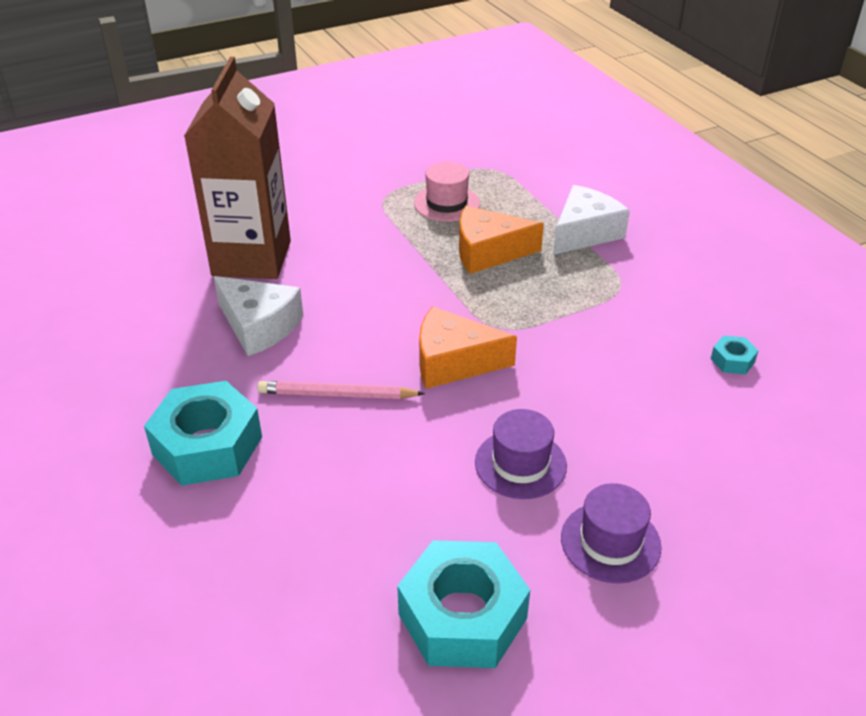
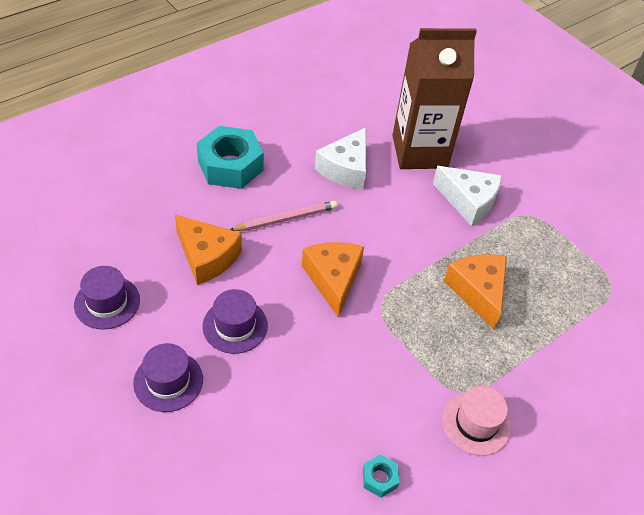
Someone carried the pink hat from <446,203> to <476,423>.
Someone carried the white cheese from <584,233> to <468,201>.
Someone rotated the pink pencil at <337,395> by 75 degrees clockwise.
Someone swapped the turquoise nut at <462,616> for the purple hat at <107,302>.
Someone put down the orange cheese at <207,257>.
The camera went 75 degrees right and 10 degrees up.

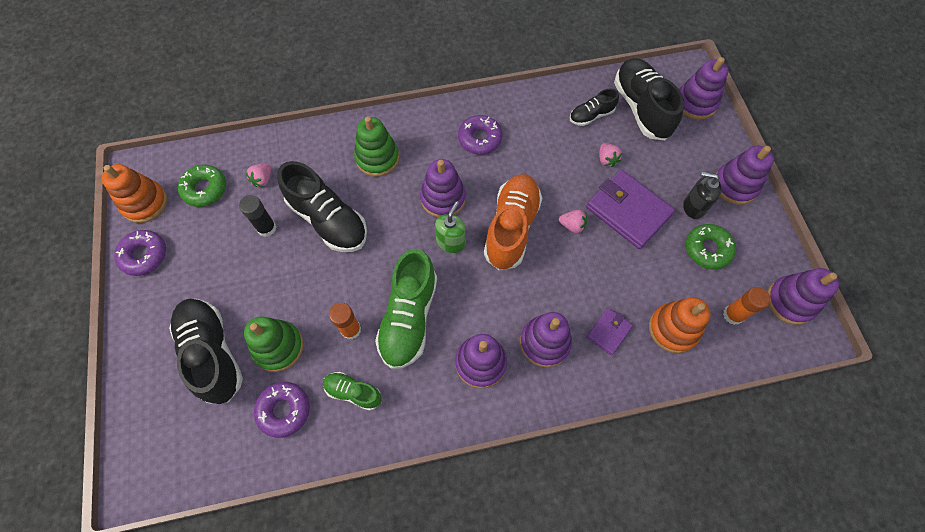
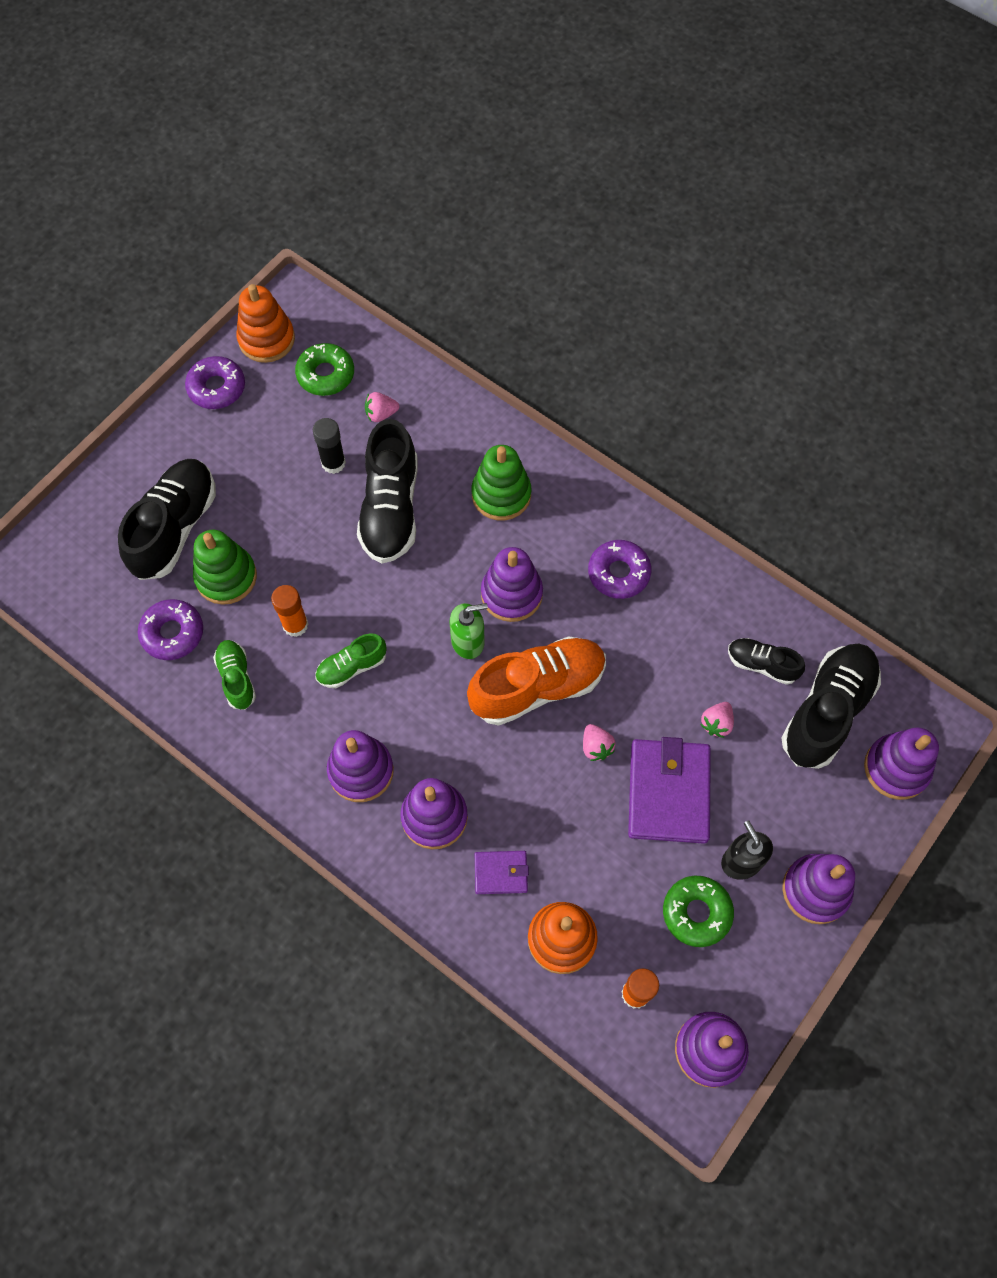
Someone scaled the green shoe at <409,317> by 0.53.
The camera went 50 degrees right and 0 degrees up.

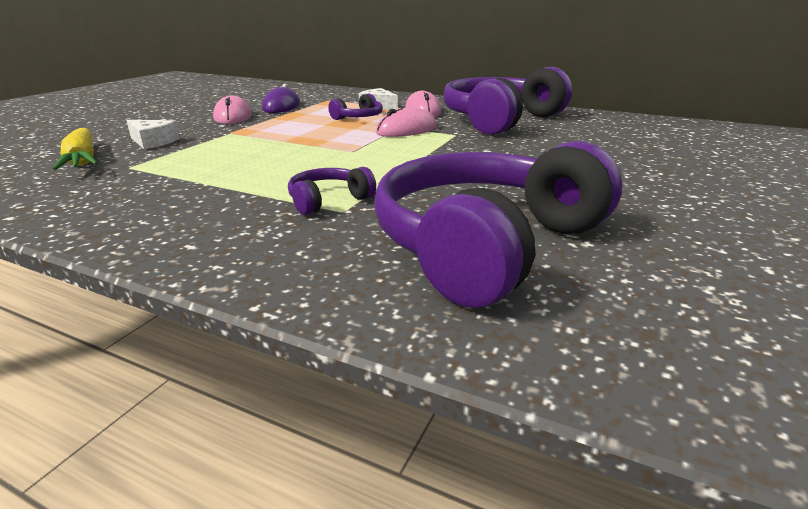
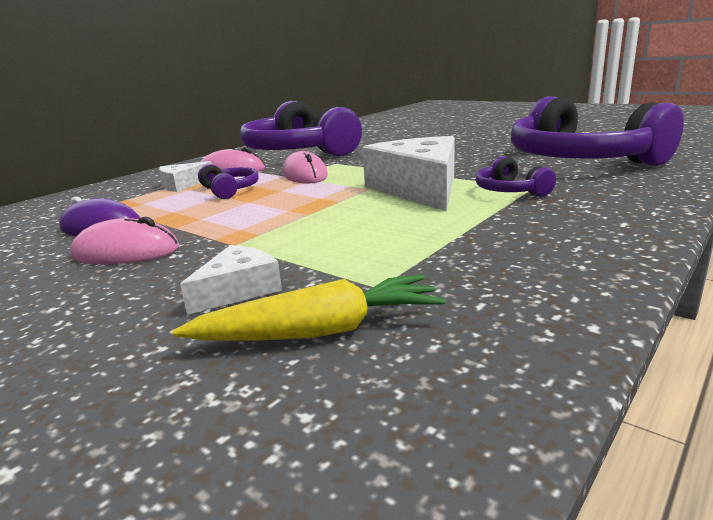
Someone put down the white cheese at <419,189>.
The camera went 75 degrees left and 5 degrees down.

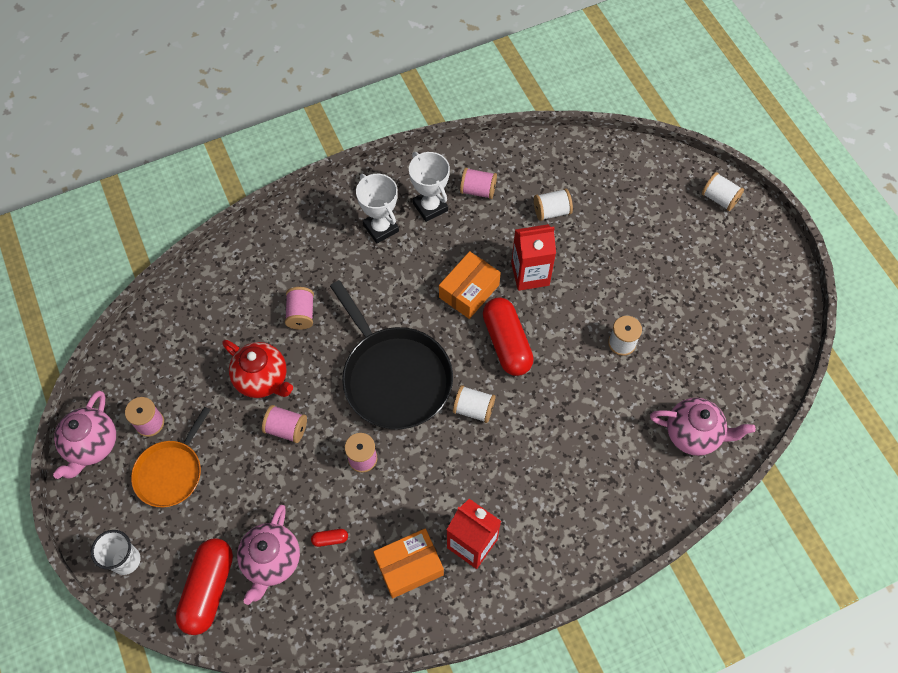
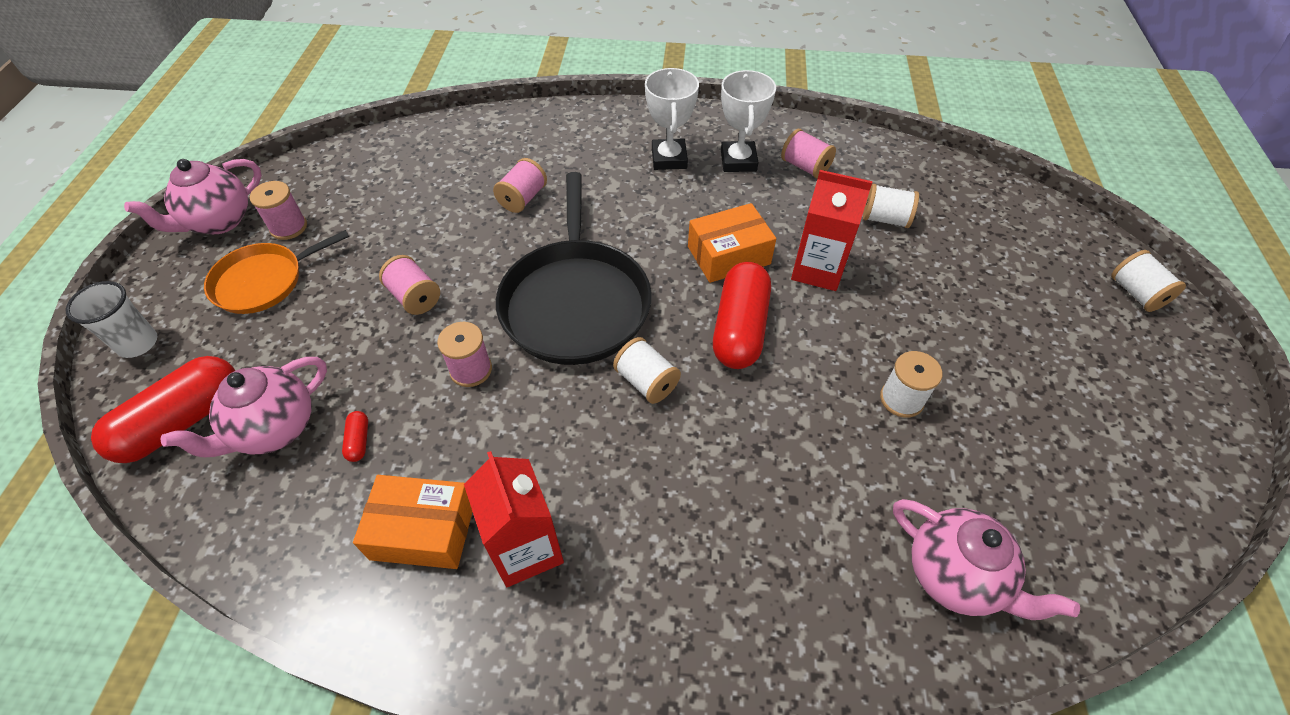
Someone took away the red teapot at <263,379>.
Someone rotated the red capsule at <330,539> by 60 degrees clockwise.
The camera went 30 degrees right and 10 degrees down.

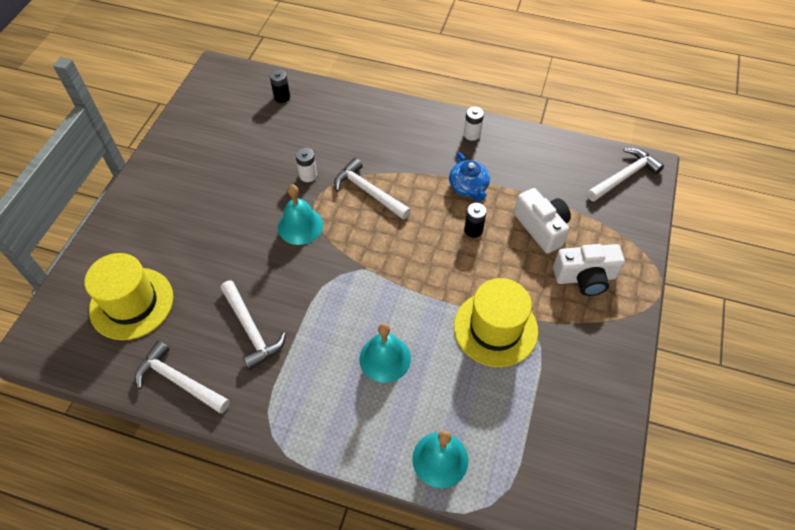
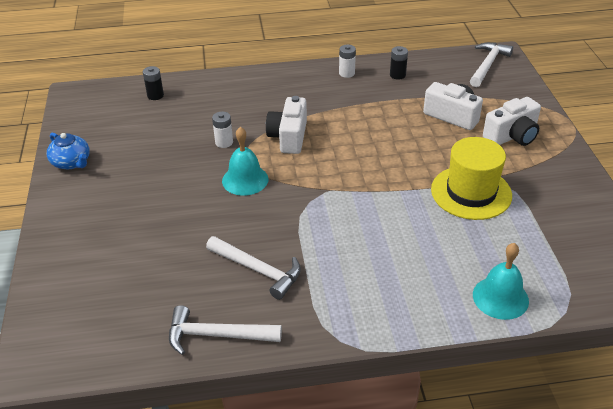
Someone carried the blue teapot from <468,187> to <72,162>.
Someone swapped the white hammer at <368,192> for the white camera at <288,137>.
Someone carried the black battery from <473,230> to <397,75>.
Someone took away the yellow hat at <131,303>.
Someone took away the turquoise bell at <385,358>.
The camera went 25 degrees left and 15 degrees down.

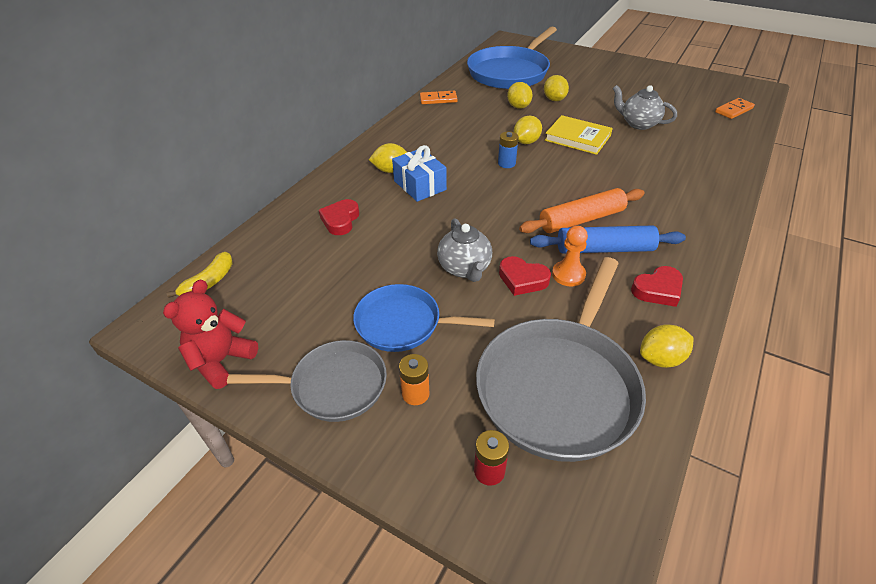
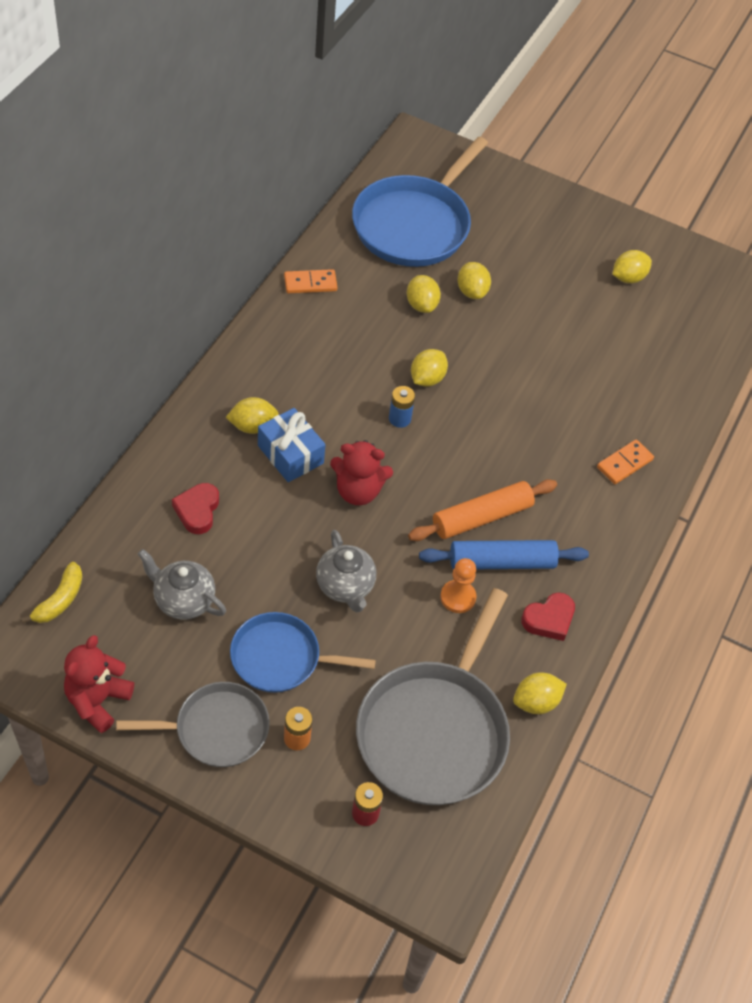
Someone carried the grey teapot from <638,124> to <183,600>.
Someone carried the orange domino from <733,110> to <624,463>.
Someone took away the yellow book at <577,138>.
Someone took away the red heart at <522,279>.
Someone put down the yellow lemon at <628,278>.
Someone put down the red teddy bear at <358,491>.
The camera went 10 degrees left and 10 degrees up.

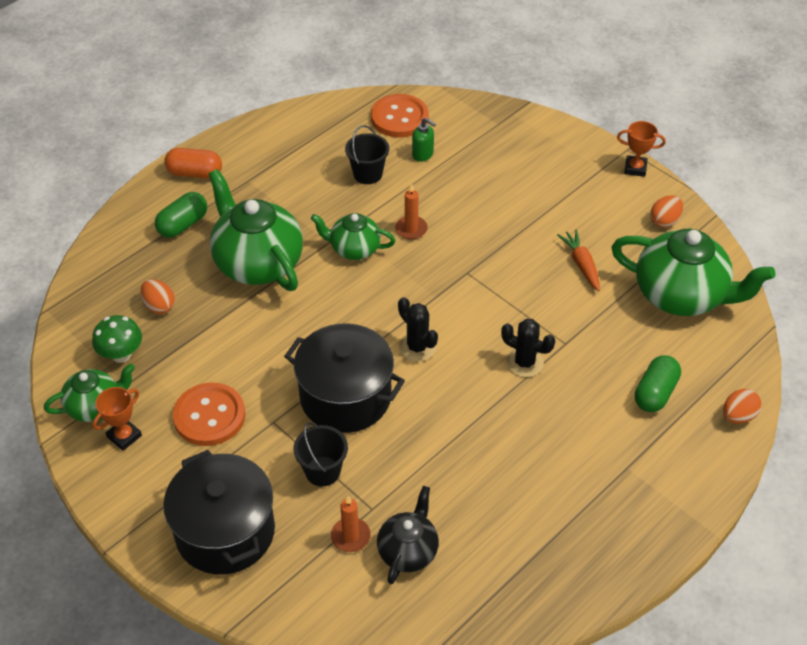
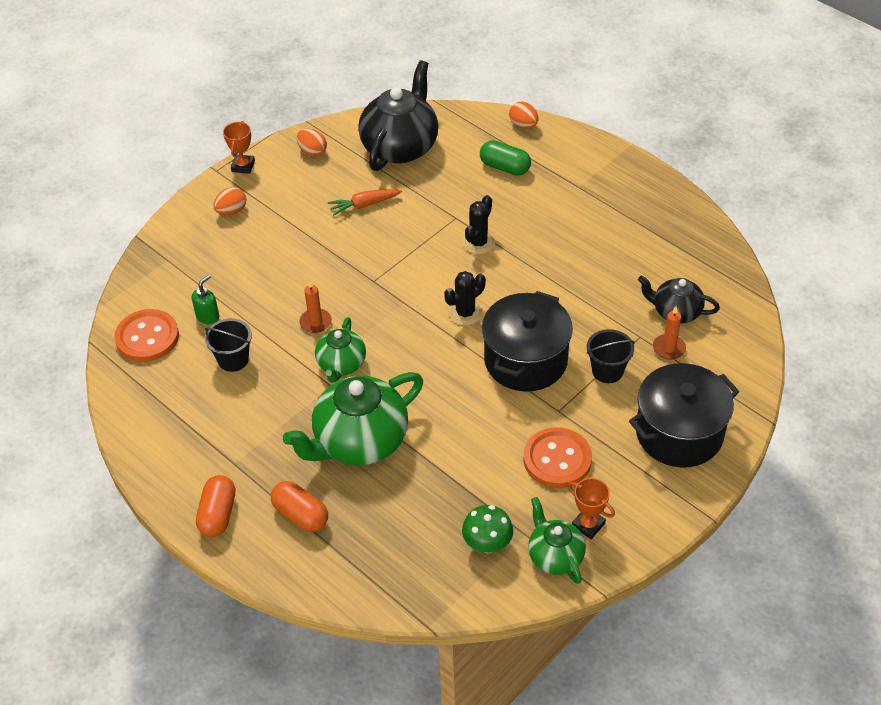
Someone repainted the green capsule at <183,224>, which became the orange capsule at <301,515>.
Someone repainted the green teapot at <681,295>, which became the black teapot at <400,147>.
Someone carried the orange egg from <159,306> to <231,211>.
The camera went 90 degrees left and 0 degrees up.

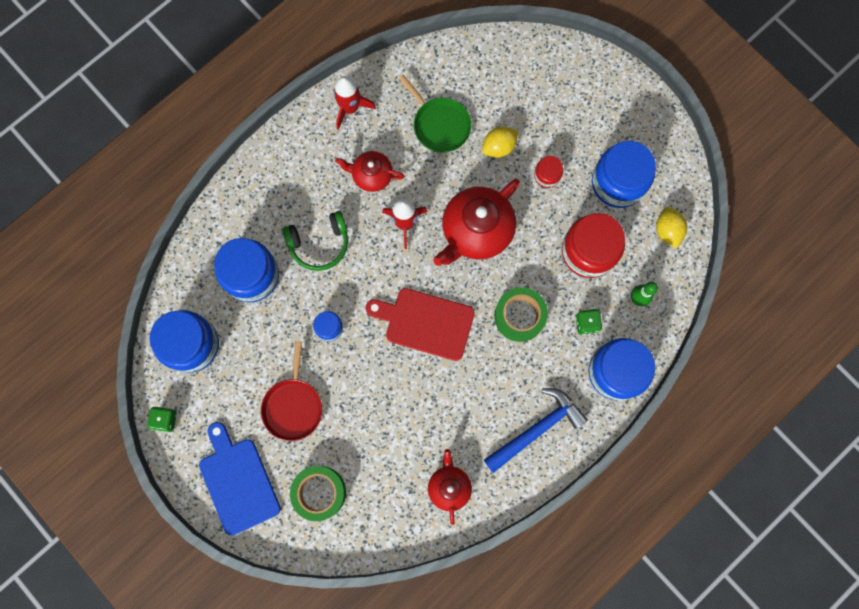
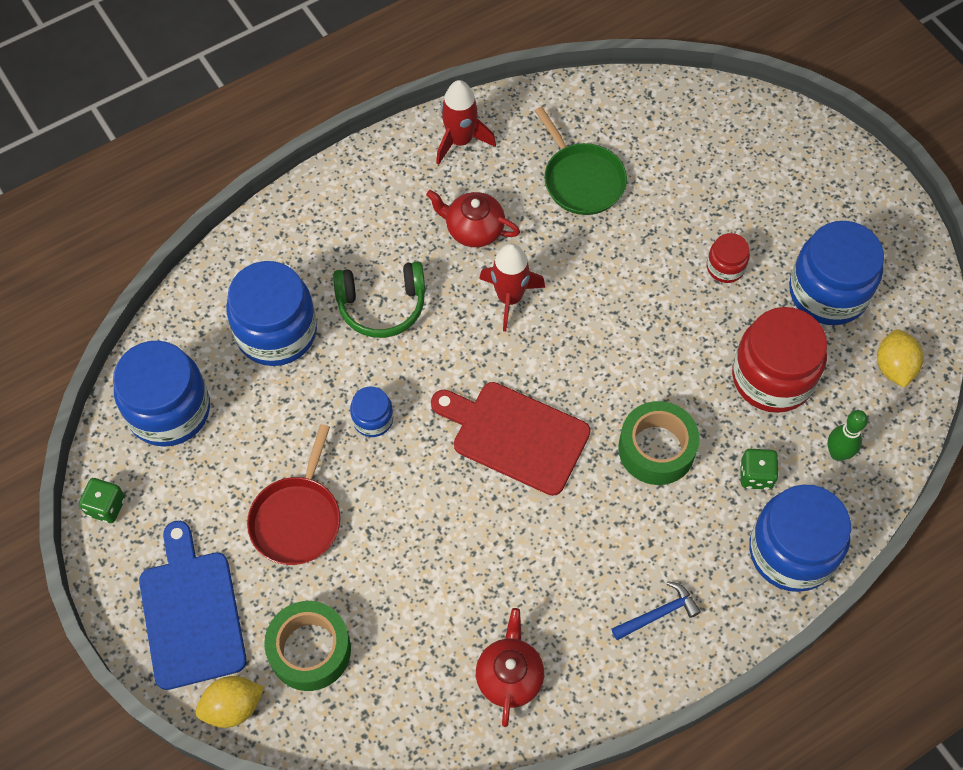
Someone carried the yellow lemon from <499,147> to <233,707>.
Someone took away the red teapot at <476,231>.
Someone scaled the blue hammer at <536,429> by 0.53.
The camera went 10 degrees right and 15 degrees down.

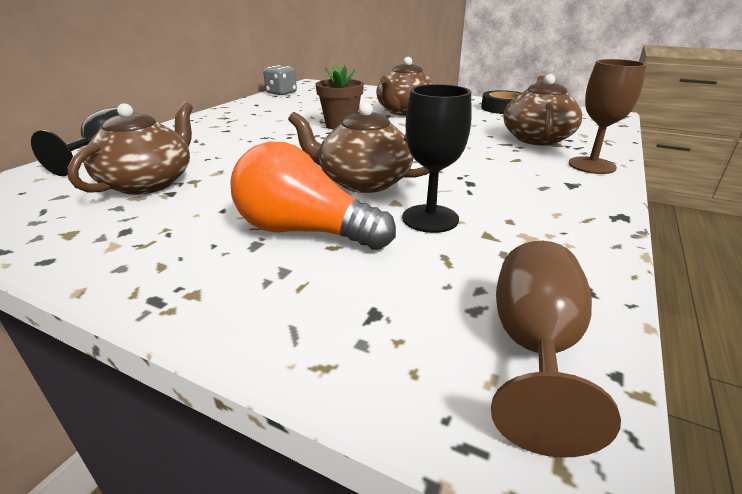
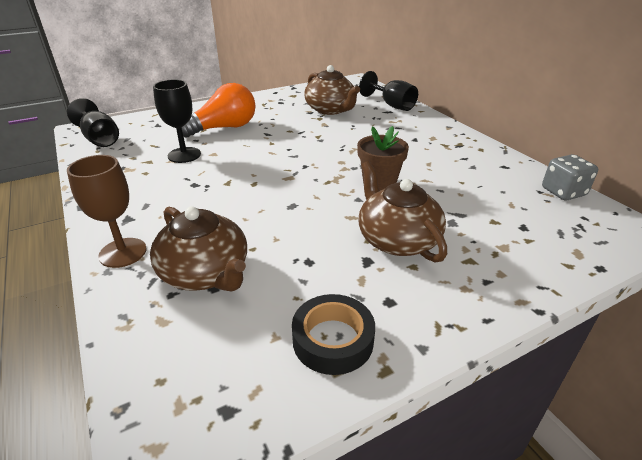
Someone took away the brown teapot at <363,182>.
Someone repainted the brown goblet at <534,348>, which became the black goblet at <100,139>.
The camera went 125 degrees right and 5 degrees up.

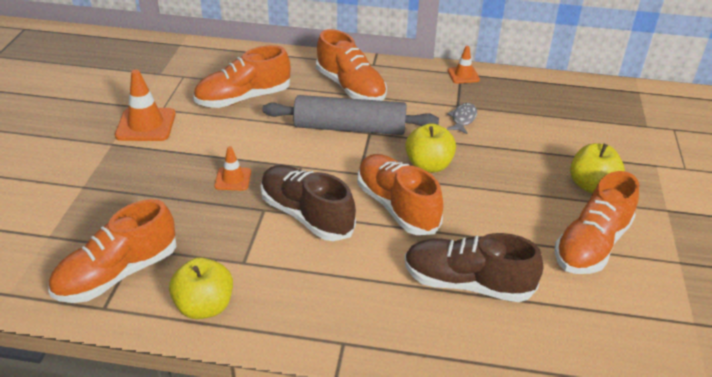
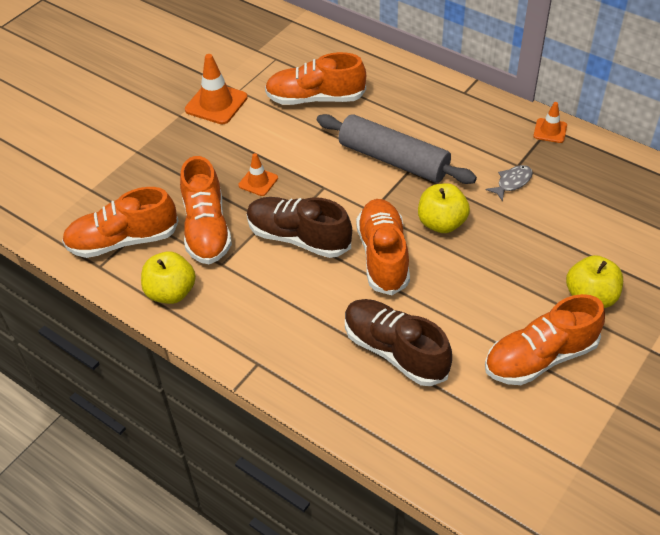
Someone carried the orange shoe from <350,88> to <207,229>.
Someone rotated the brown shoe at <306,215> by 45 degrees counterclockwise.
The camera went 30 degrees right and 10 degrees up.

